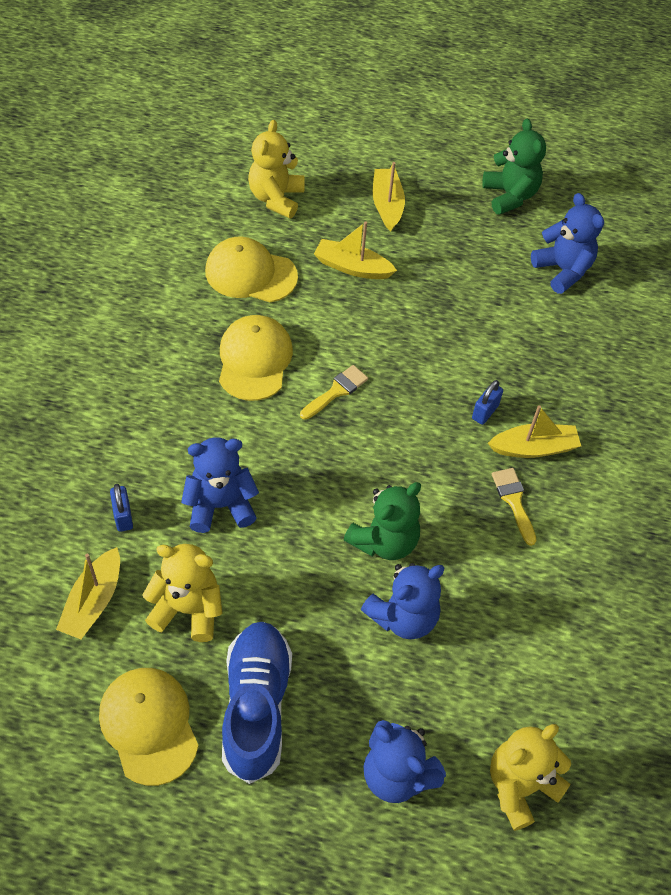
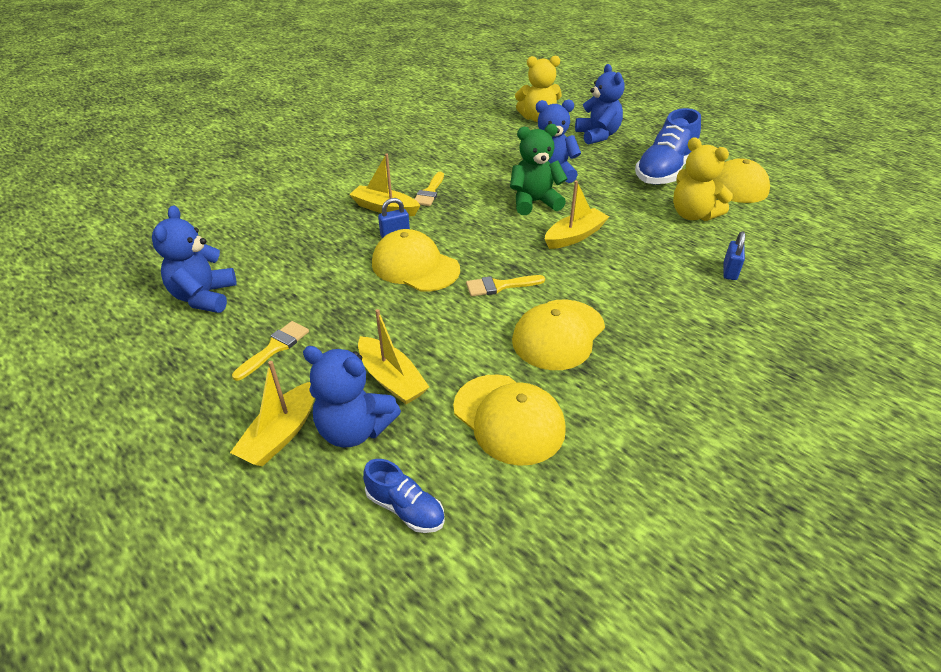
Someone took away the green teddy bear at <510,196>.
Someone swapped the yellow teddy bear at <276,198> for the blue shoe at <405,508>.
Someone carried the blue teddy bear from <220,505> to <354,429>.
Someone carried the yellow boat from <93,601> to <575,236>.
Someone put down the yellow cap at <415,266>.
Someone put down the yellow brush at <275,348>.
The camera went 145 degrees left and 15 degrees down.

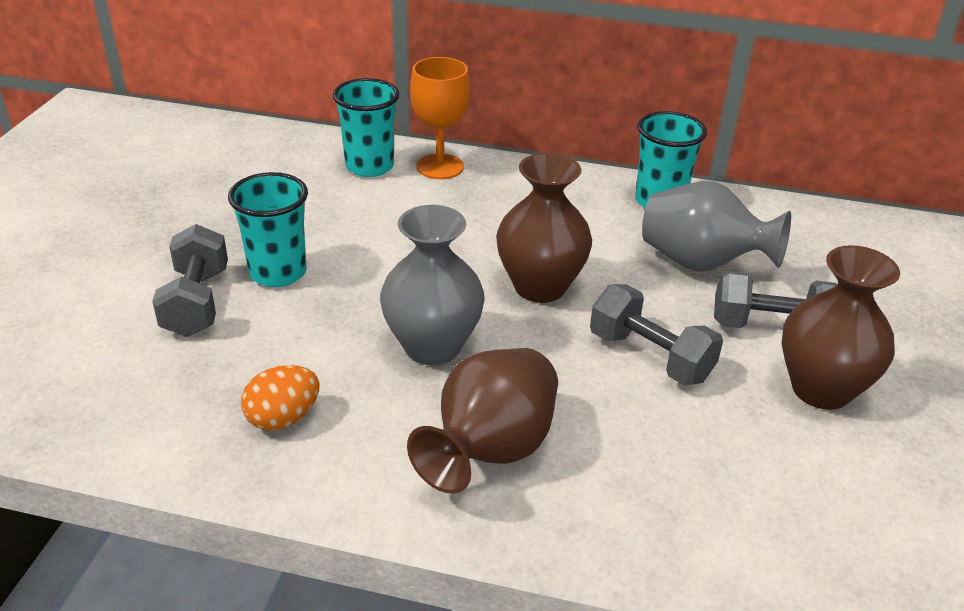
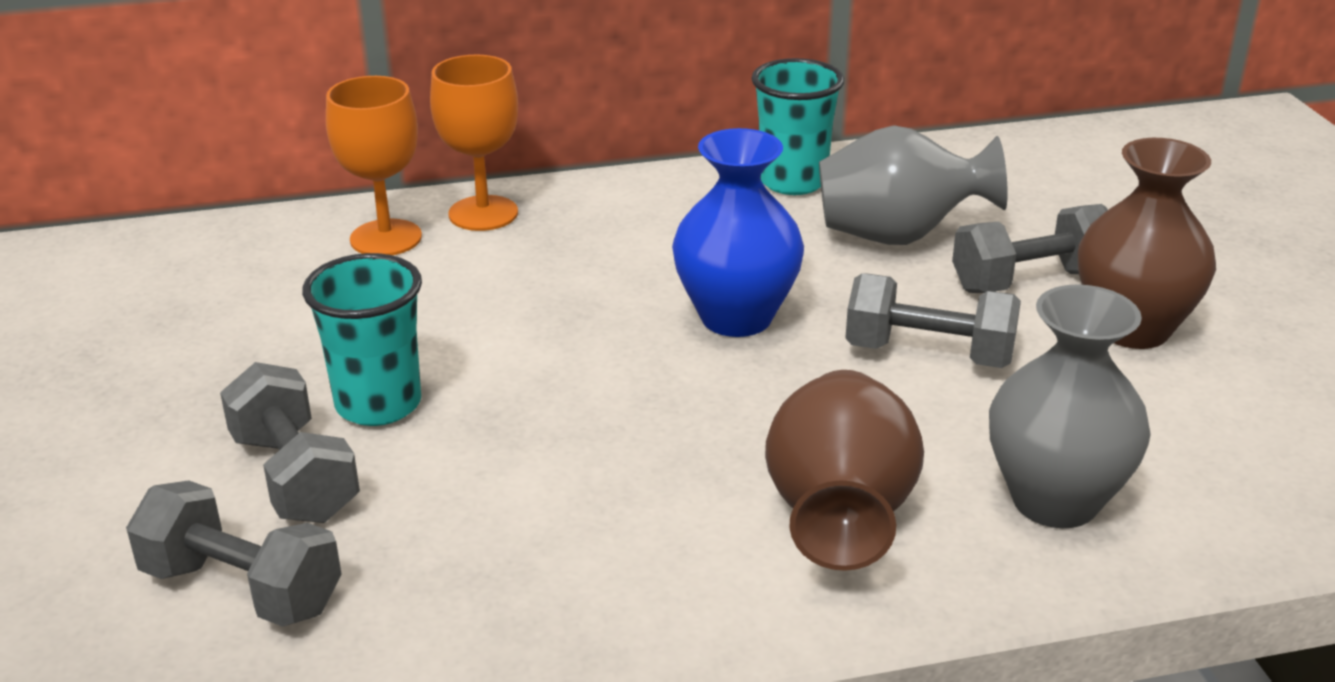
Someone swapped the turquoise cup at <369,166> for the orange goblet at <386,238>.
Someone repainted the brown vase at <540,287>, which became the blue vase at <736,317>.
Someone carried the grey vase from <432,346> to <1054,500>.
Someone took away the orange egg at <283,418>.
Someone put down the grey dumbbell at <242,589>.
The camera went 25 degrees left and 5 degrees down.

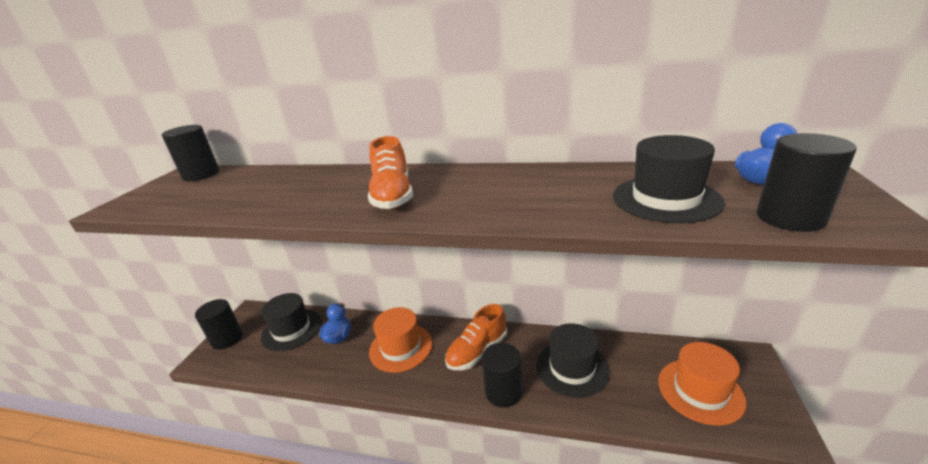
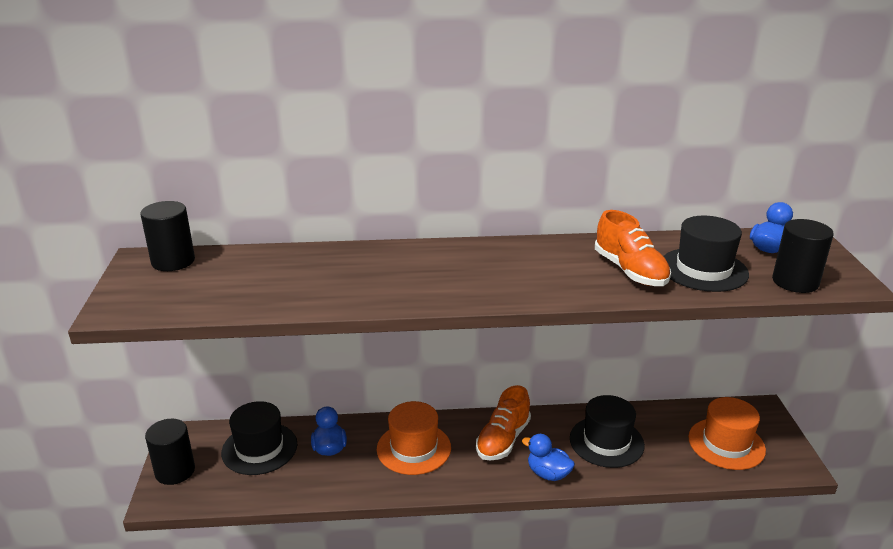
Someone carried the orange shoe from <393,195> to <630,271>.
Someone swapped the black cylinder at <503,392> for the blue duck at <548,473>.
The camera went 20 degrees left and 0 degrees up.

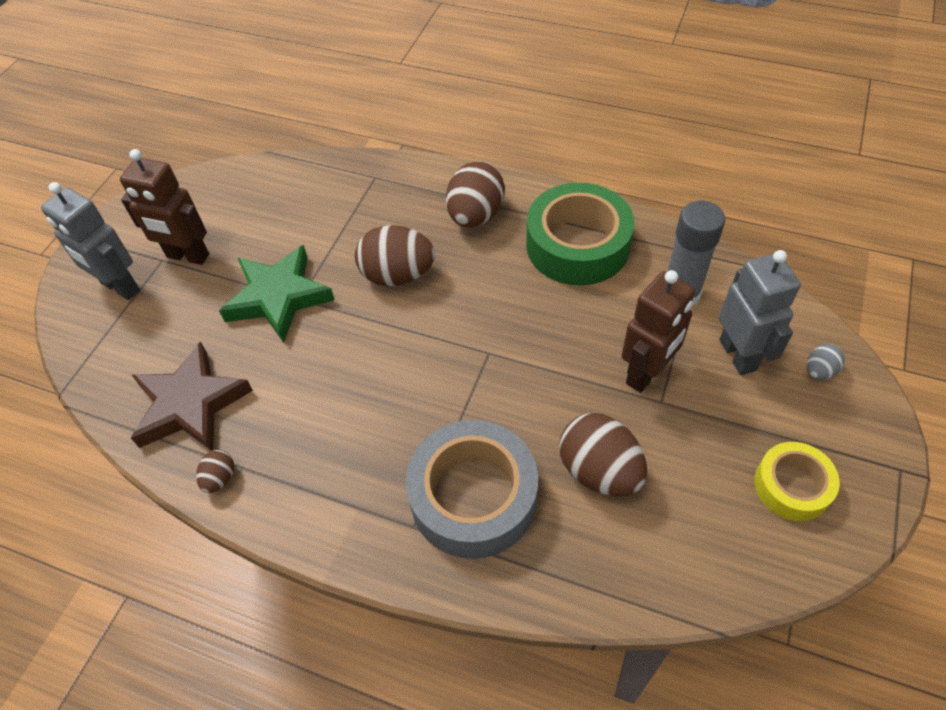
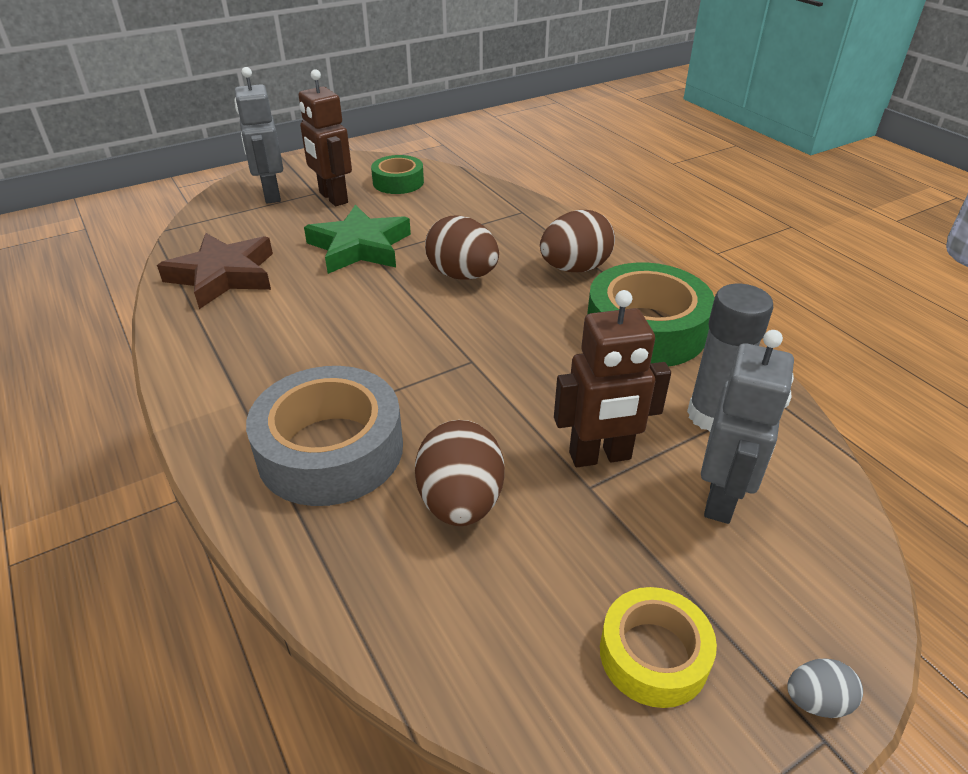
Someone carried the grey egg from <819,371> to <816,701>.
Someone took away the brown egg at <220,478>.
Someone put down the green tape at <398,182>.
The camera went 35 degrees right and 15 degrees down.

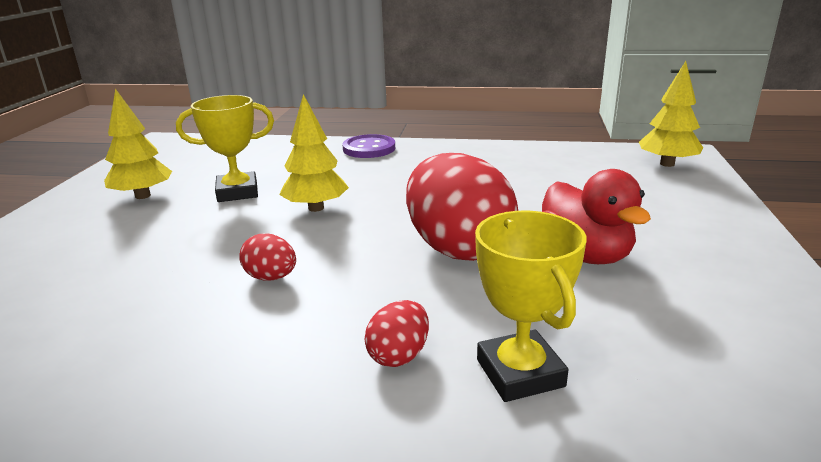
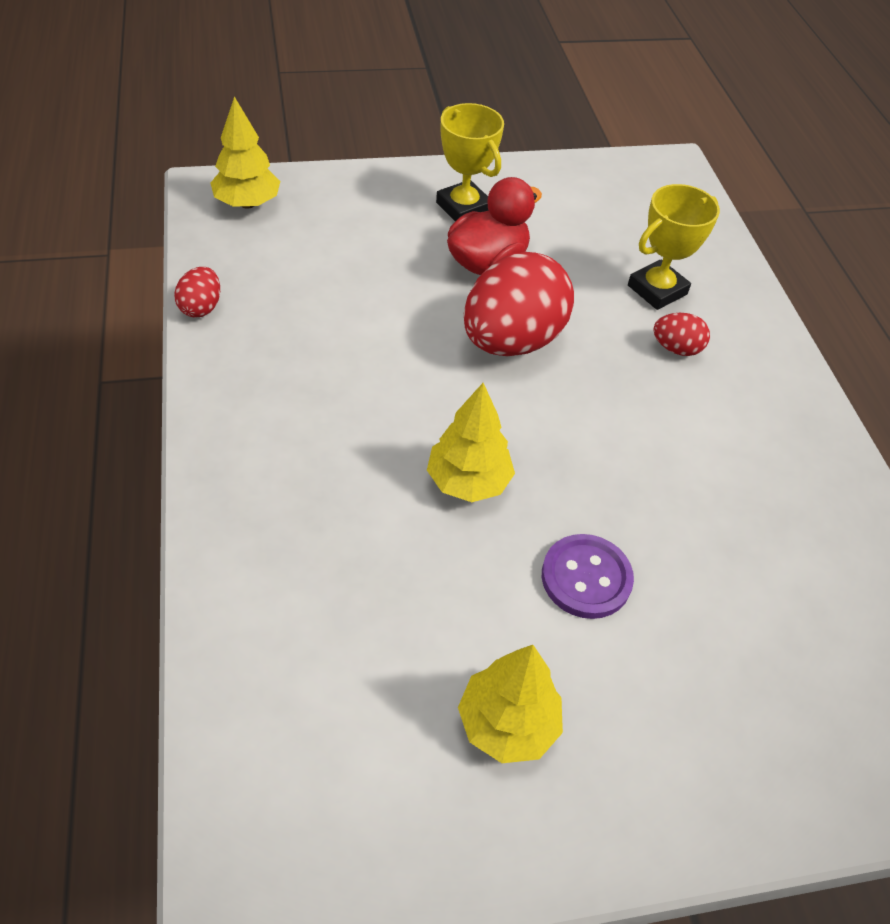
Someone carried the yellow trophy from <237,192> to <463,207>.
Someone carried the purple button from <369,148> to <586,578>.
Someone carried the red egg from <271,277> to <201,307>.
The camera went 115 degrees left and 25 degrees up.

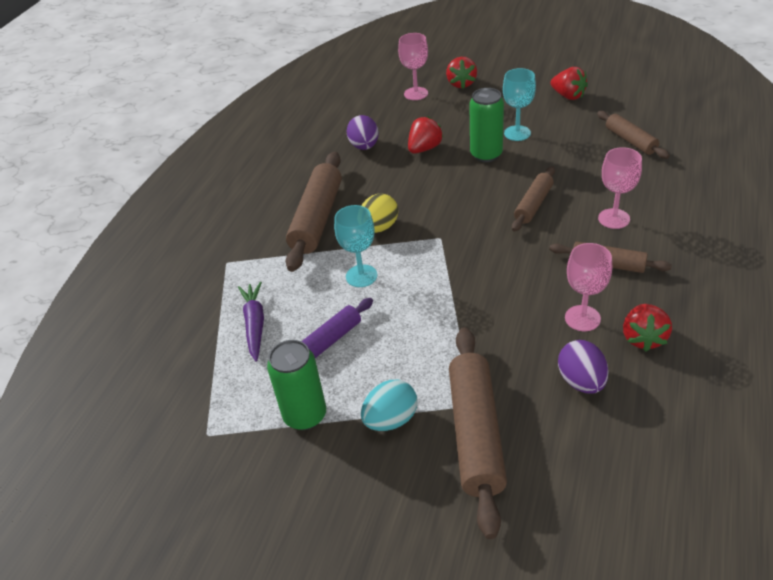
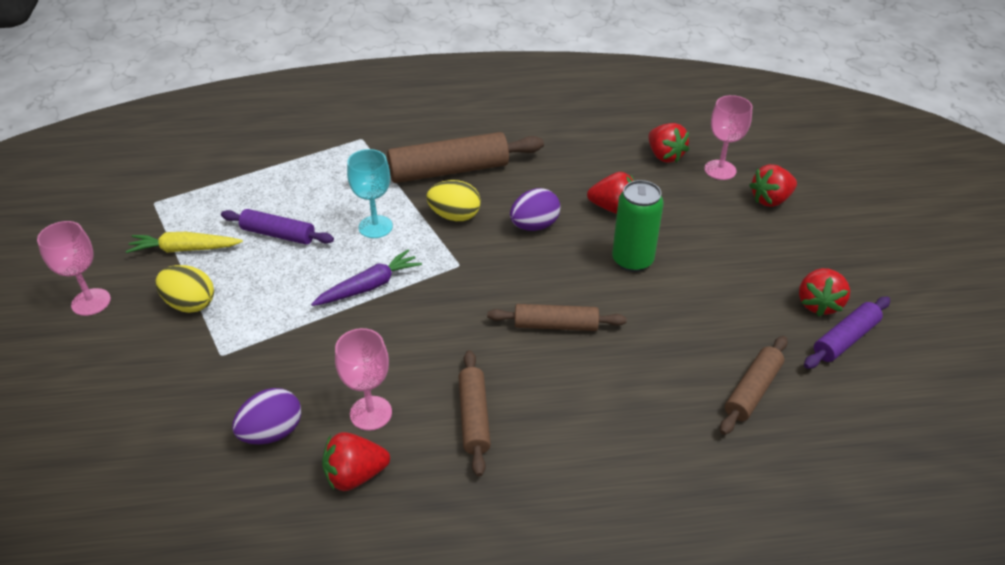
Someone took away the turquoise goblet at <517,133>.
Someone carried the purple egg from <364,146> to <534,226>.
Someone carried the pink goblet from <614,219> to <91,302>.
Someone carried the purple carrot from <255,324> to <369,286>.
Someone took away the brown rolling pin at <475,433>.
Someone swapped the green can at <305,415> for the yellow carrot at <185,249>.
Someone repainted the turquoise egg at <391,420>, which became the yellow egg at <190,304>.
Someone put down the red strawberry at <664,156>.
Someone put down the purple rolling pin at <845,339>.
The camera went 60 degrees right and 0 degrees up.

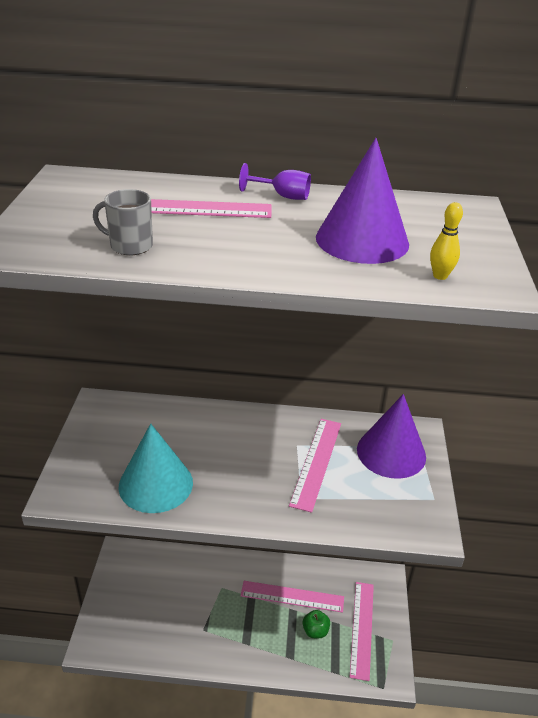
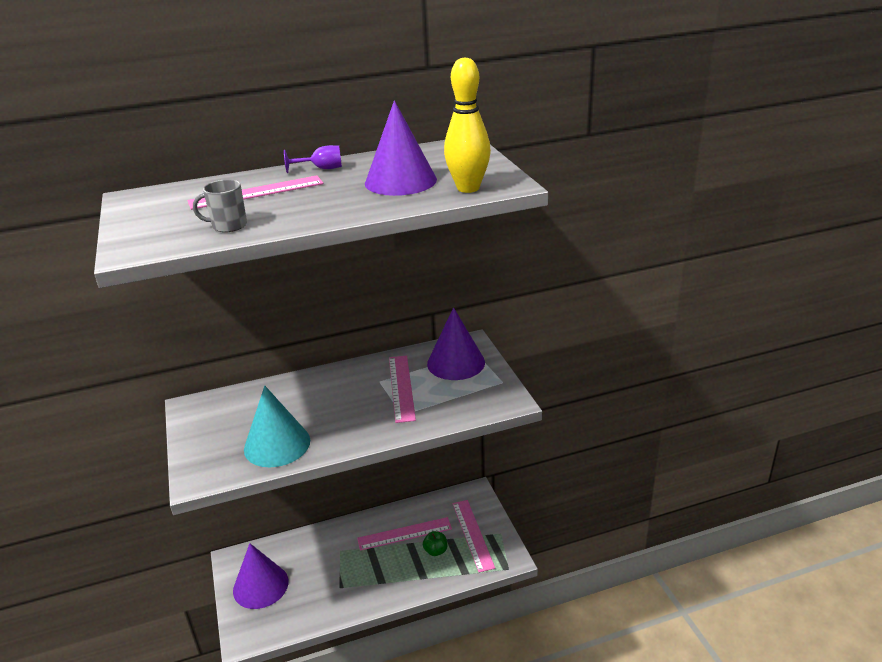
Someone scaled the yellow bowling pin at <440,276> by 2.17.
Someone put down the purple cone at <260,585>.
The camera went 20 degrees left and 5 degrees down.

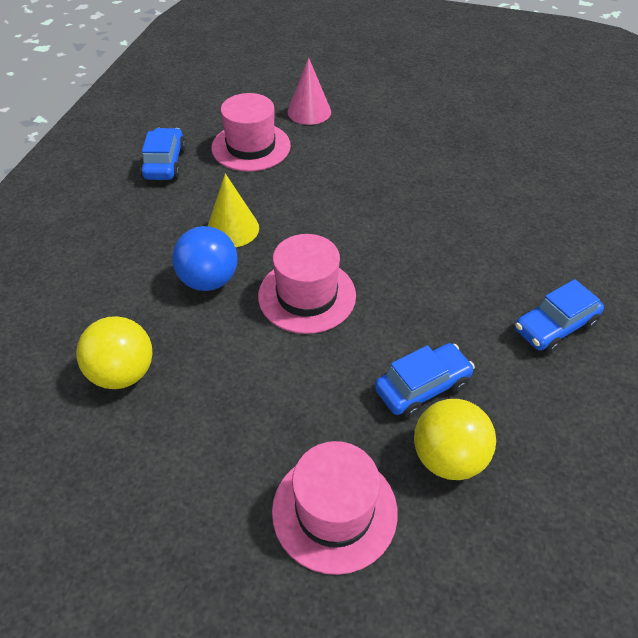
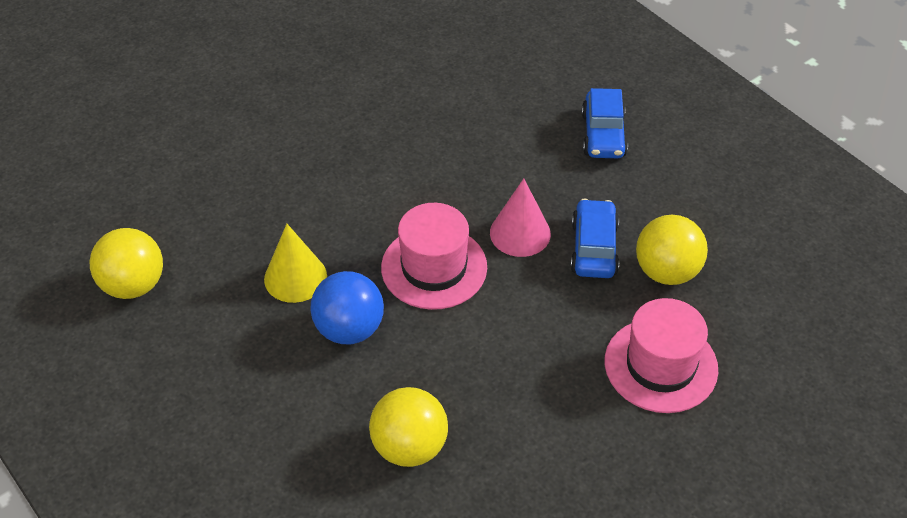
Someone carried the pink cone from <309,111> to <520,233>.
Someone took away the pink hat at <251,147>.
Someone swapped the blue car at <165,163> for the yellow ball at <133,285>.
The camera went 55 degrees left and 0 degrees up.

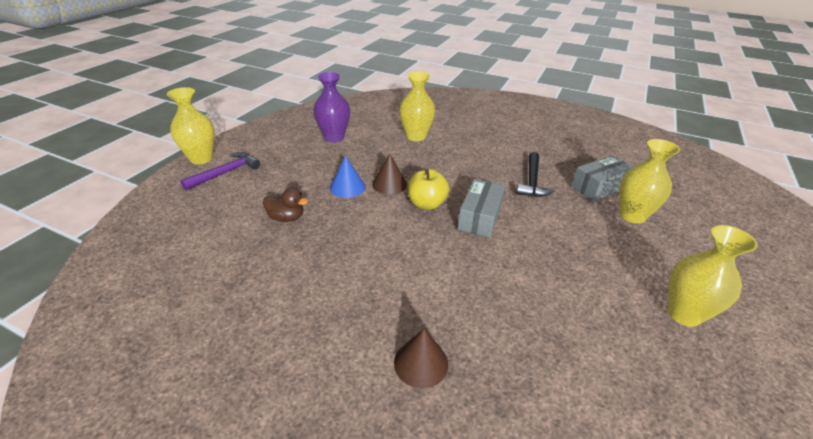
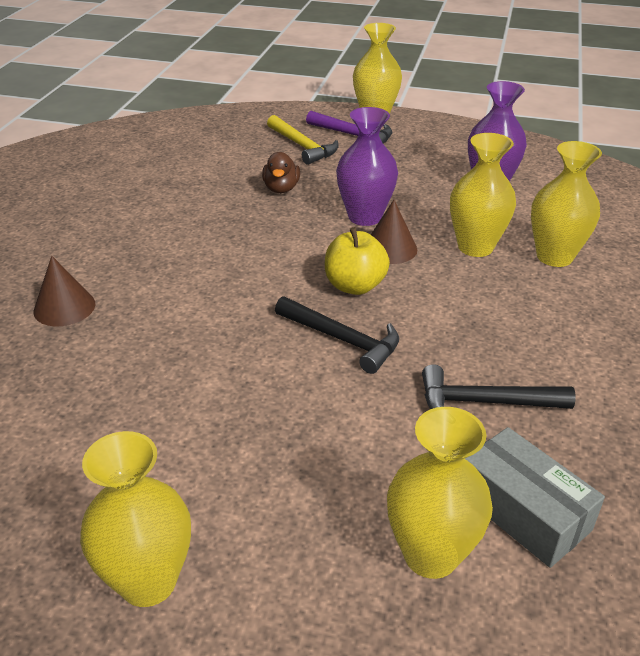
Someone swapped the blue cone at <347,187> for the purple vase at <364,217>.
Someone swapped the grey box at <480,217> for the black hammer at <342,339>.
Someone put down the yellow hammer at <302,146>.
Someone put down the yellow vase at <475,247>.
The camera went 80 degrees right and 0 degrees up.

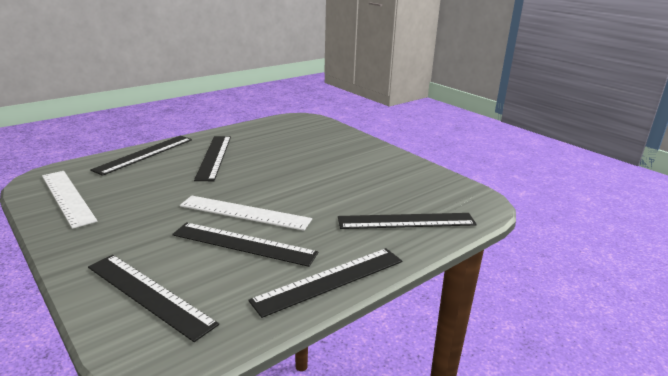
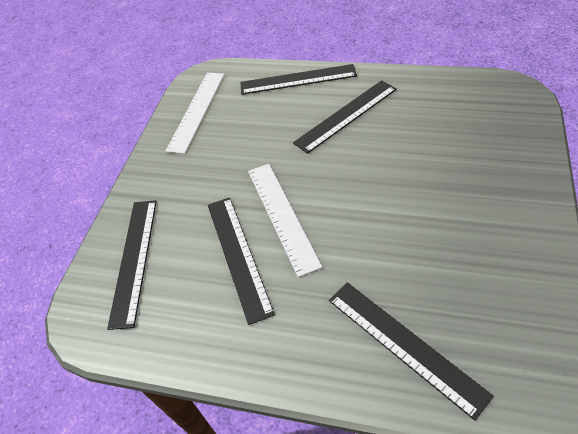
Someone took away the black ruler at <330,280>.
The camera went 60 degrees right and 25 degrees up.

